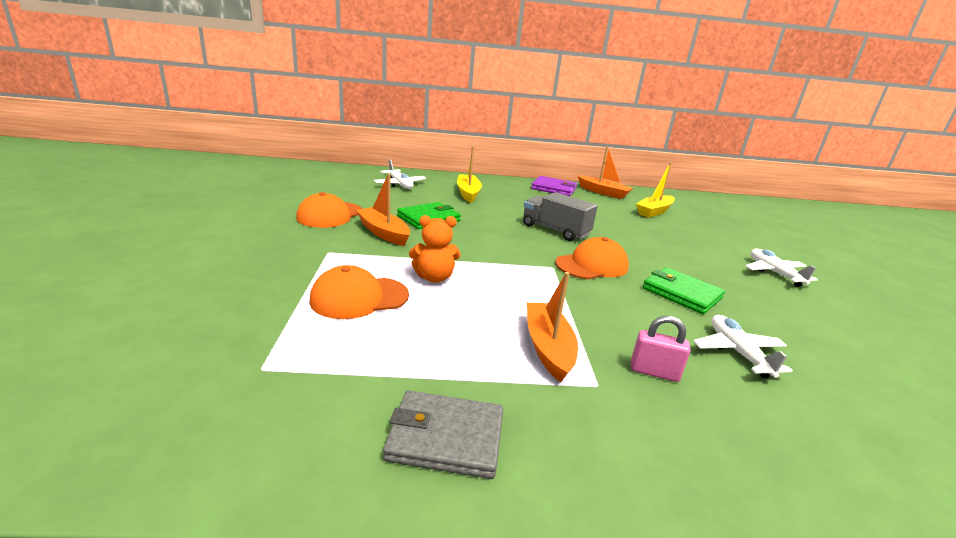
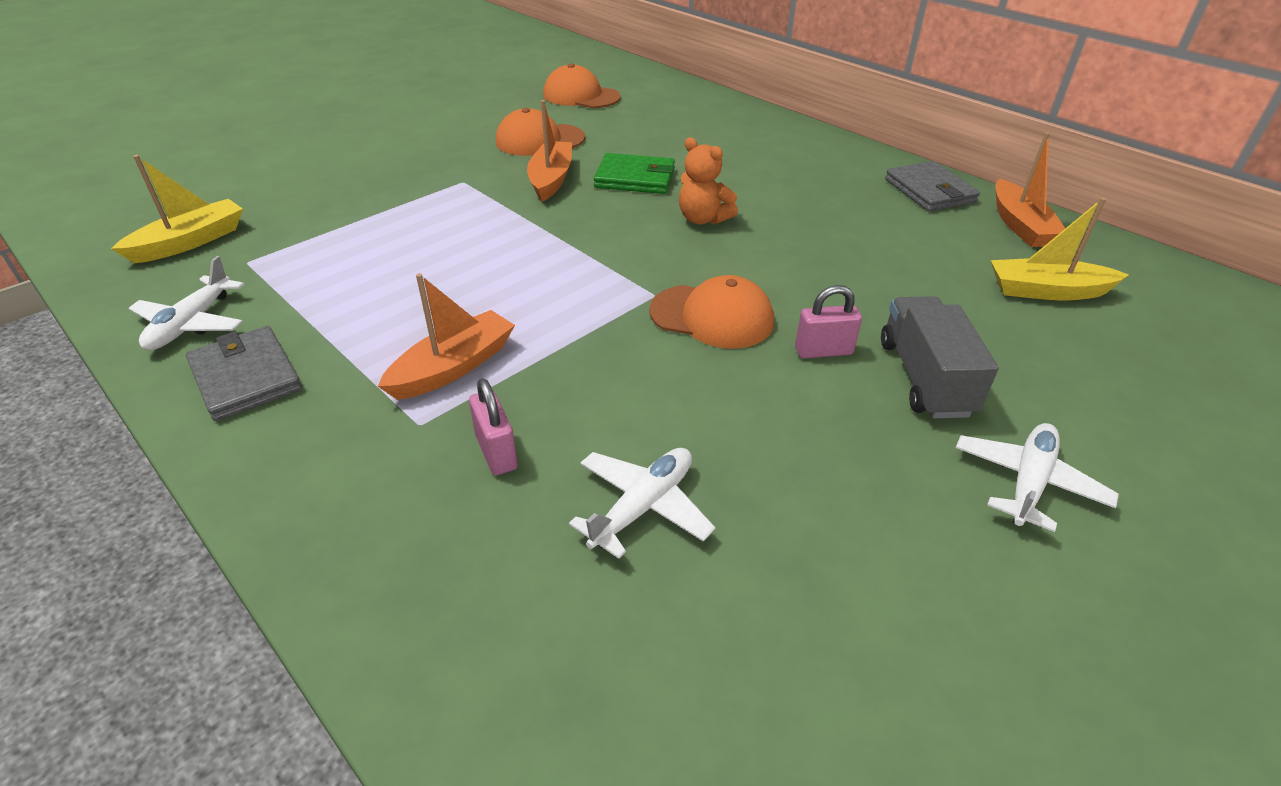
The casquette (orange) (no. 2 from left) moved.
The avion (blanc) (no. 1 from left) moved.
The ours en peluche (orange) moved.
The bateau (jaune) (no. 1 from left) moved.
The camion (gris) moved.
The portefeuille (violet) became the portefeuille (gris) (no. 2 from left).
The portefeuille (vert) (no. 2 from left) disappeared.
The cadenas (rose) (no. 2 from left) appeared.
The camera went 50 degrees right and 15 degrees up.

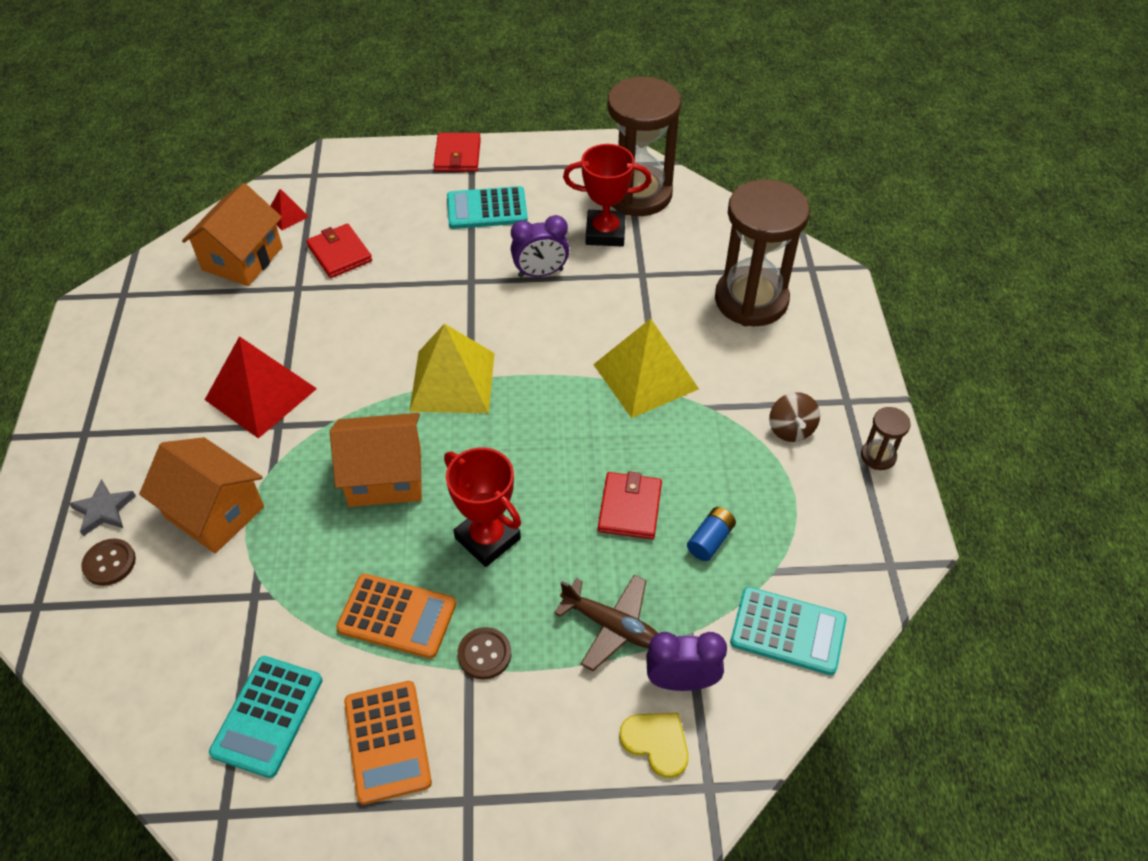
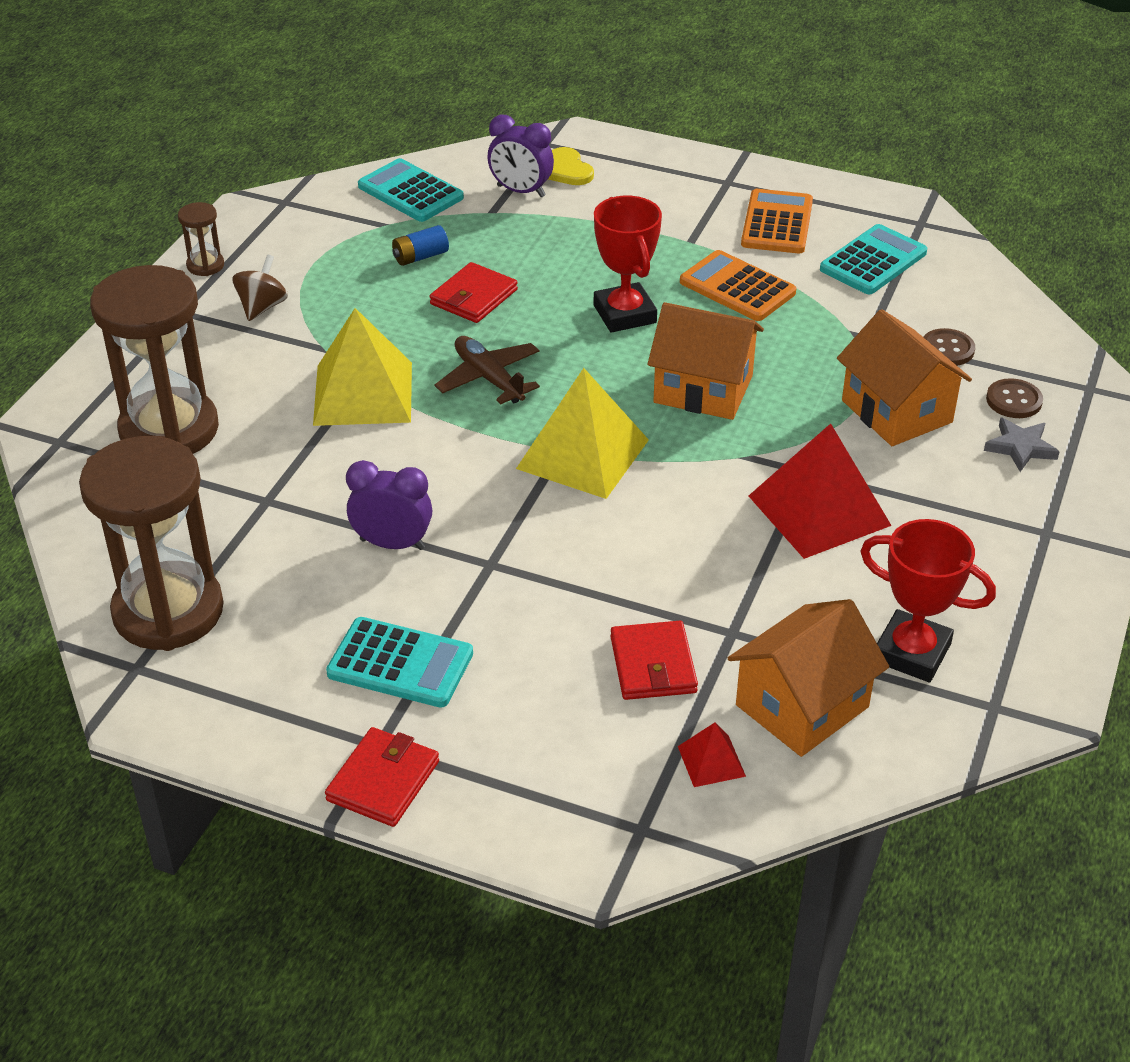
The bouton (marron) (no. 2 from left in the first image) moved.
The avion (marron) moved.
The trophée (rouge) (no. 2 from left) moved.
The camera went 155 degrees left and 10 degrees down.

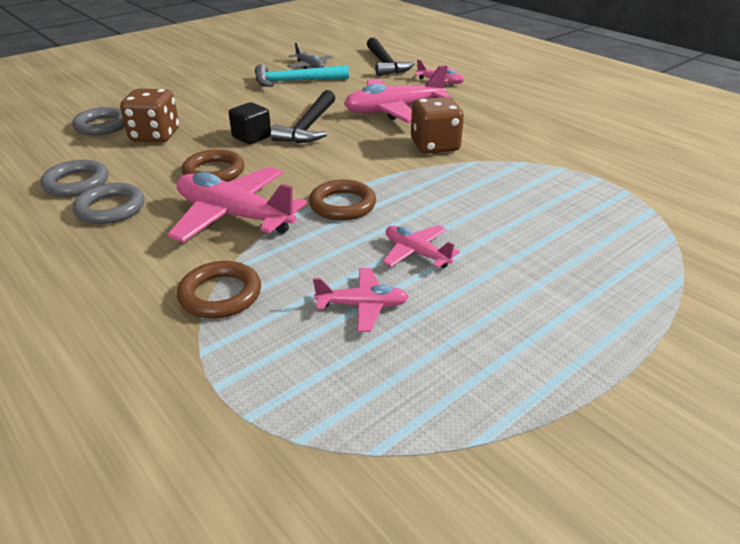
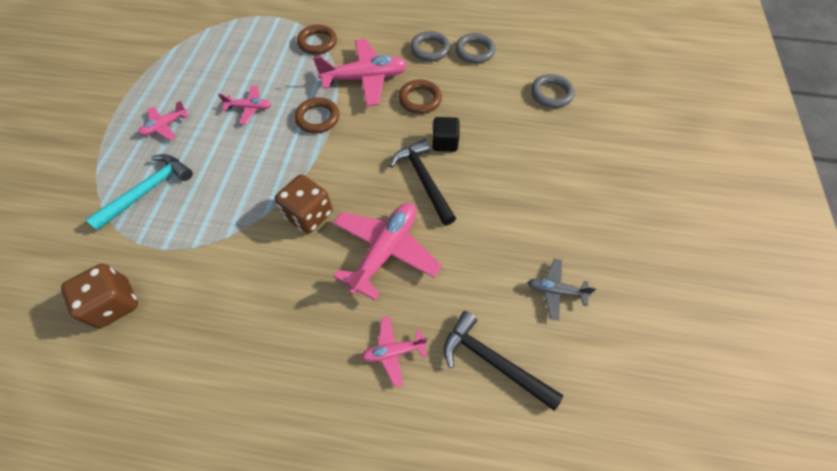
The dé (marron) (no. 1 from left) moved.
The marteau (turquoise) moved.
The avion (rose) (no. 2 from left in the first image) moved.
The camera went 140 degrees right and 25 degrees up.

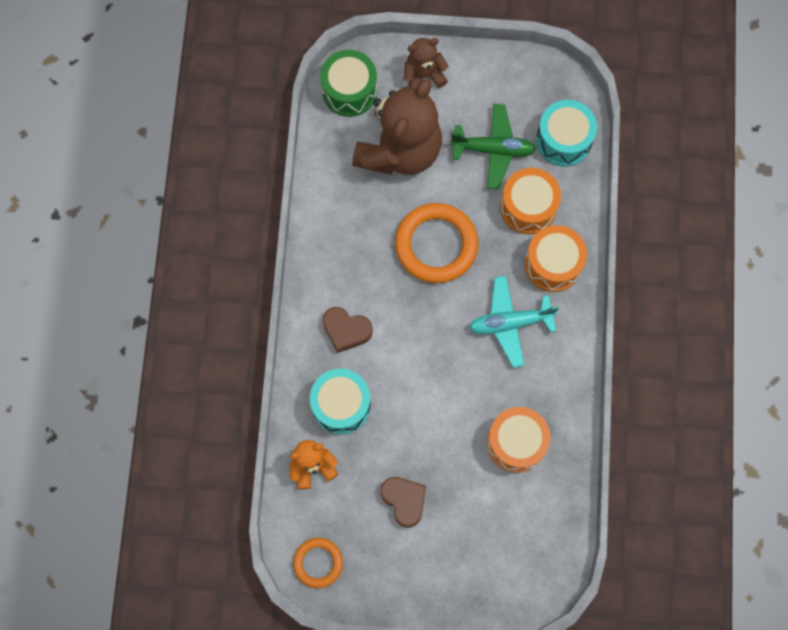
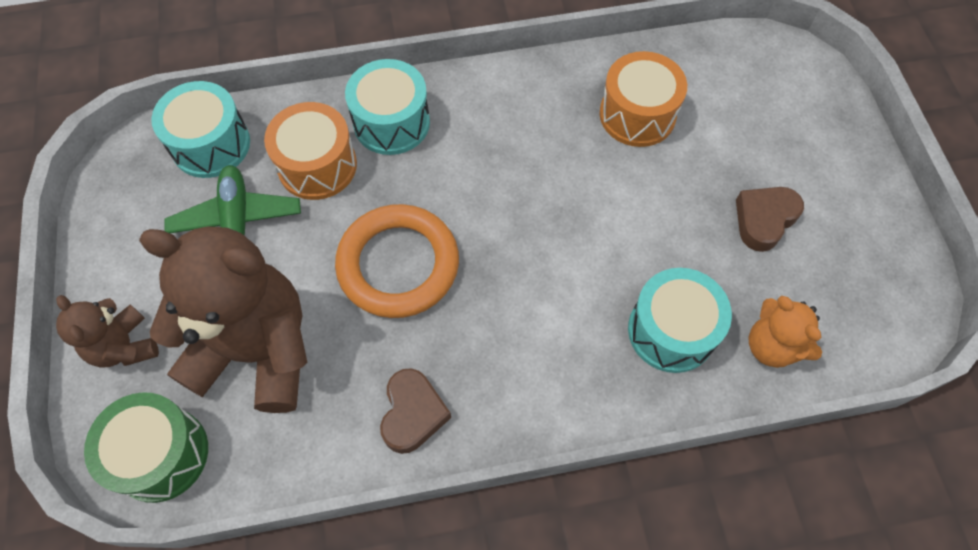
The anneau (orange) (no. 1 from left) disappeared.
The cœur (marron) (no. 1 from left) moved.
The avion (turquoise) disappeared.
The tambour (orange) (no. 3 from left) became the tambour (turquoise) (no. 2 from left).
The camera went 105 degrees left and 10 degrees down.

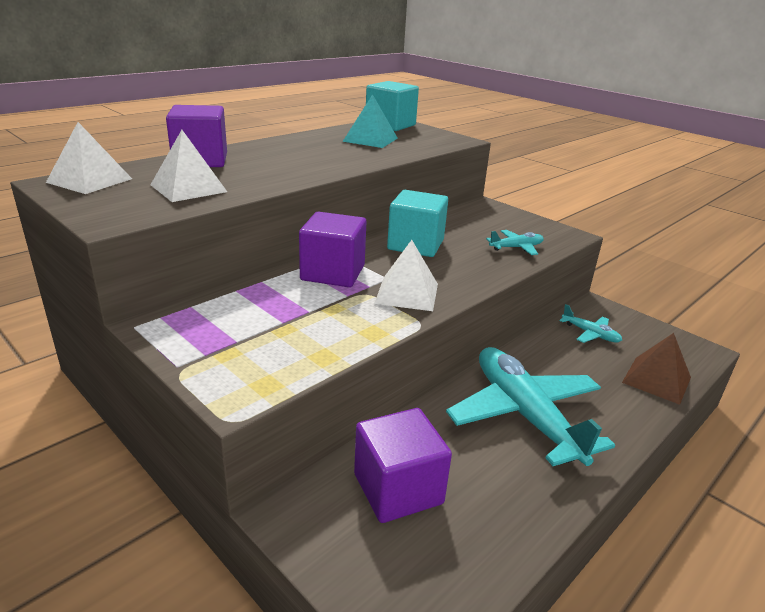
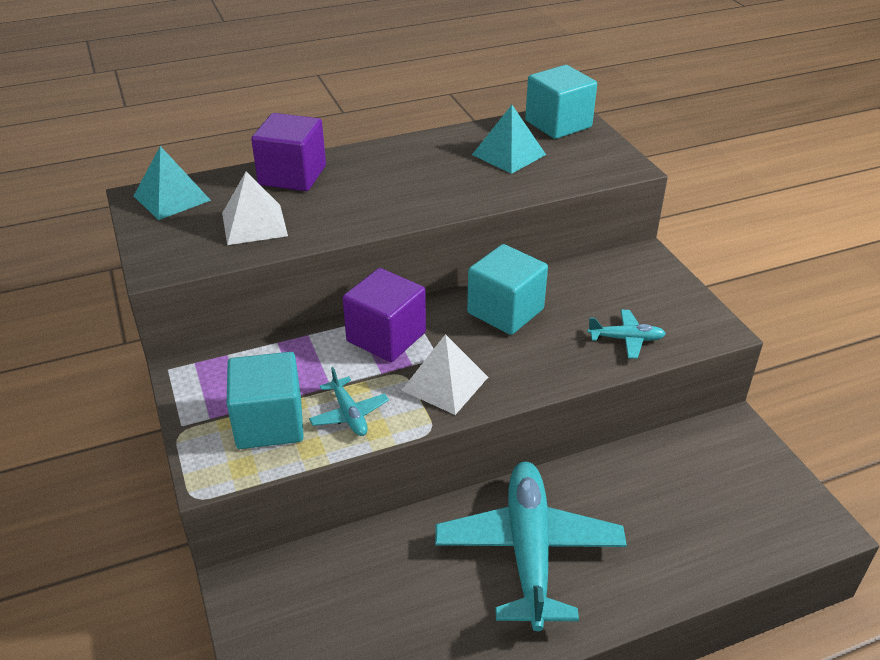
The pyramide (blanc) (no. 1 from left) became the pyramide (turquoise) (no. 1 from left).
The cube (violet) (no. 3 from left) disappeared.
The avion (turquoise) (no. 3 from left in the first image) moved.
The pyramide (marron) disappeared.
The cube (turquoise) (no. 1 from left) appeared.
The camera went 25 degrees right and 10 degrees up.

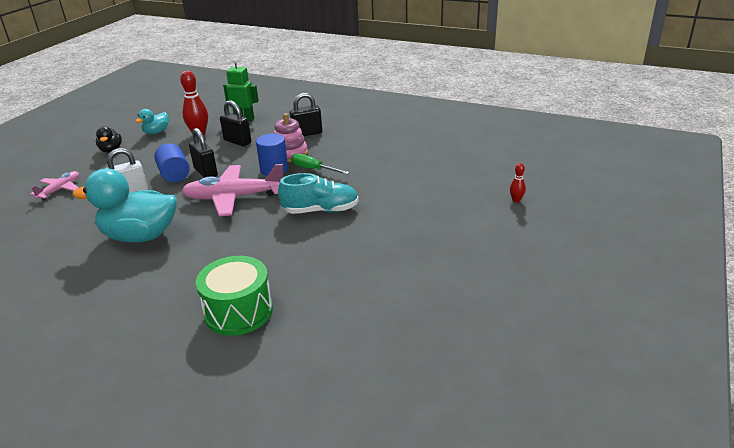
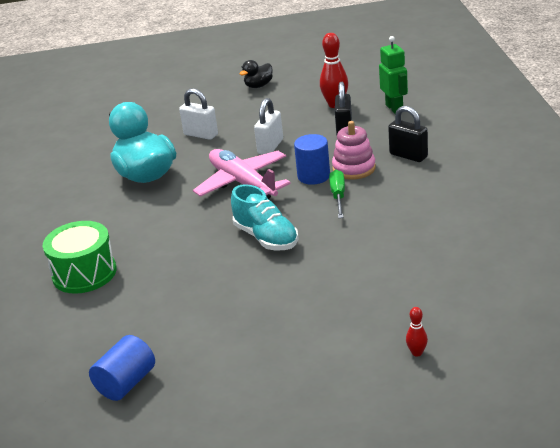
The avion (rose) (no. 1 from left) disappeared.
The canard (turquoise) (no. 2 from left) disappeared.
The cylindre (bleu) (no. 1 from left) moved.
The cadenas (noir) (no. 1 from left) became the cadenas (blanc) (no. 2 from left).
The camera went 60 degrees right and 0 degrees up.

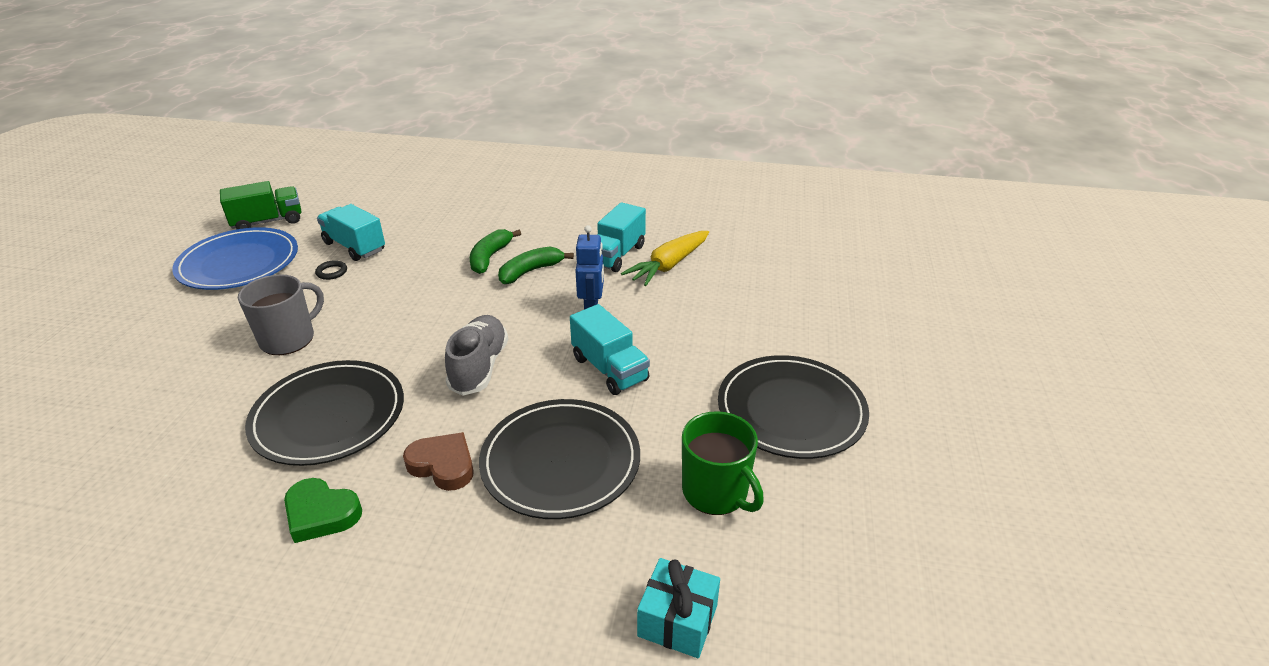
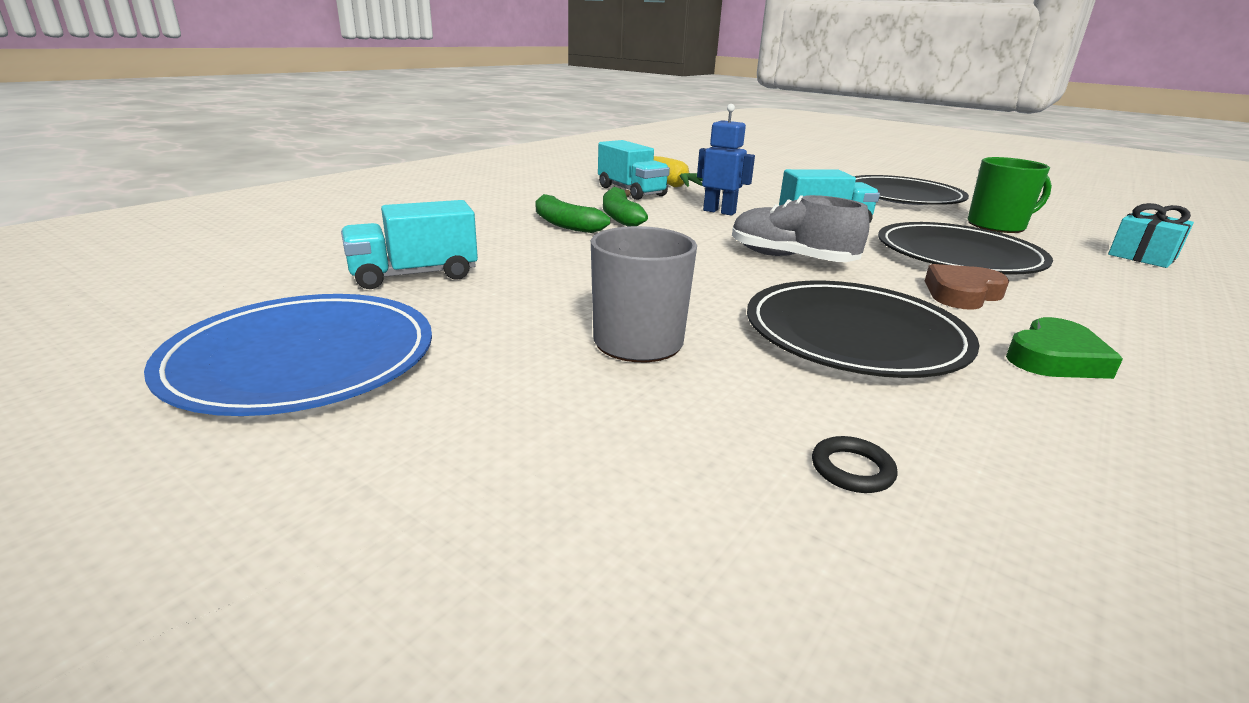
The camion (vert) disappeared.
The anneau (noir) moved.
The camera went 65 degrees left and 10 degrees down.

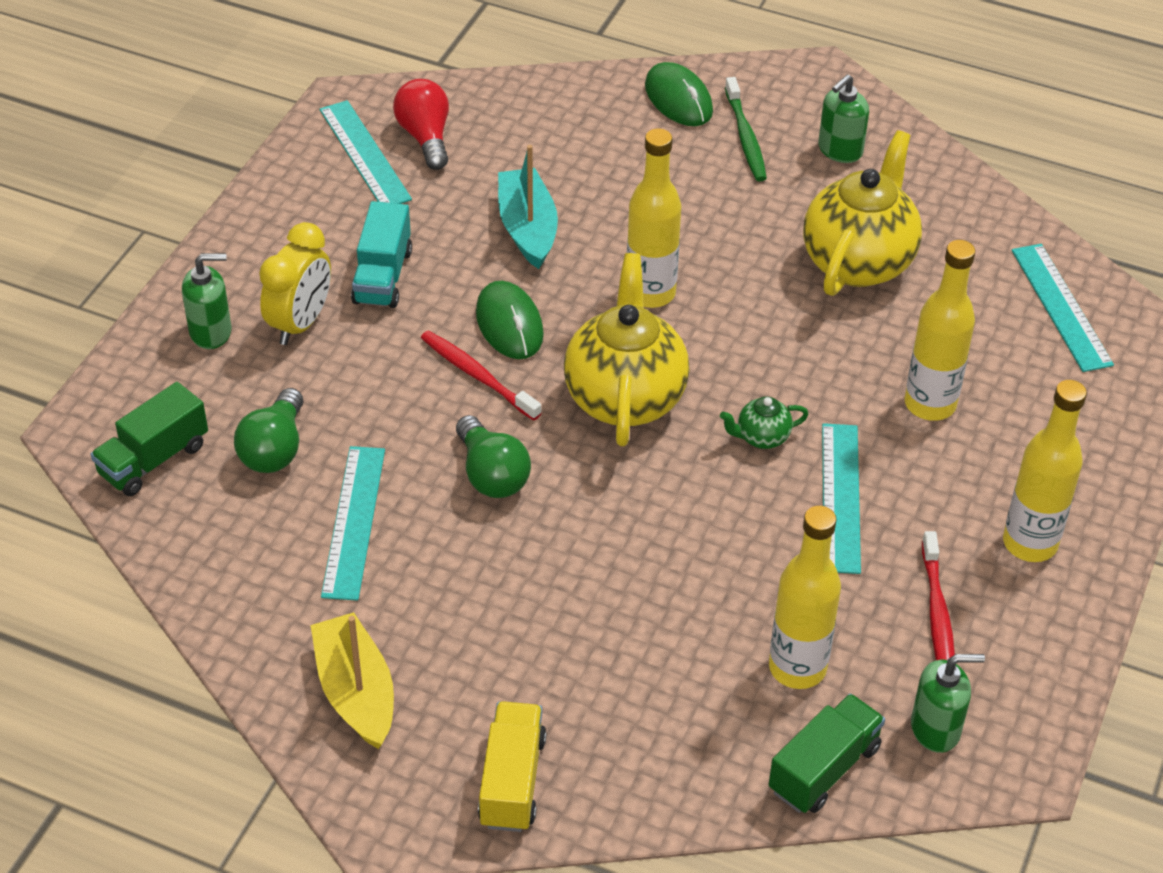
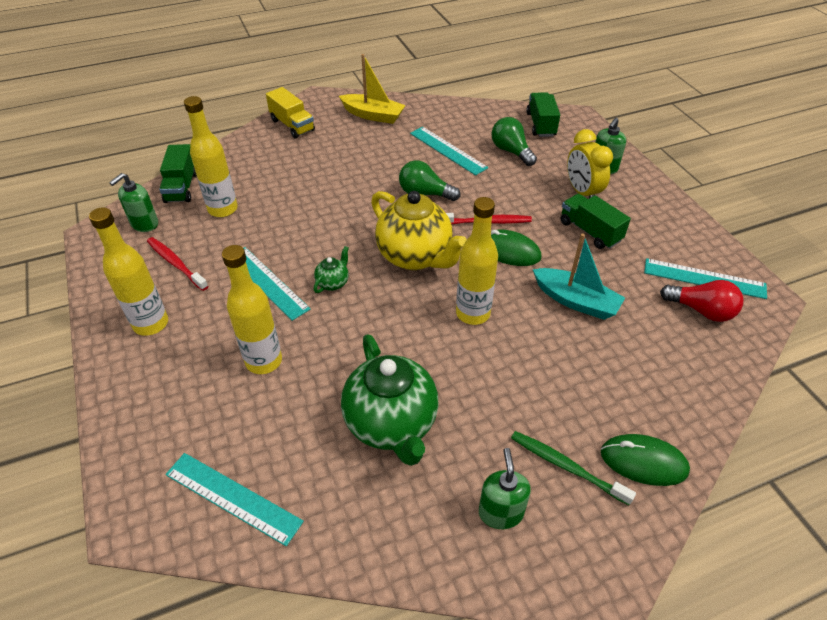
The camion (turquoise) became the camion (vert) (no. 3 from left).
The théière (jaune) (no. 2 from left) became the théière (vert) (no. 2 from left).
The camera went 135 degrees right and 0 degrees up.

